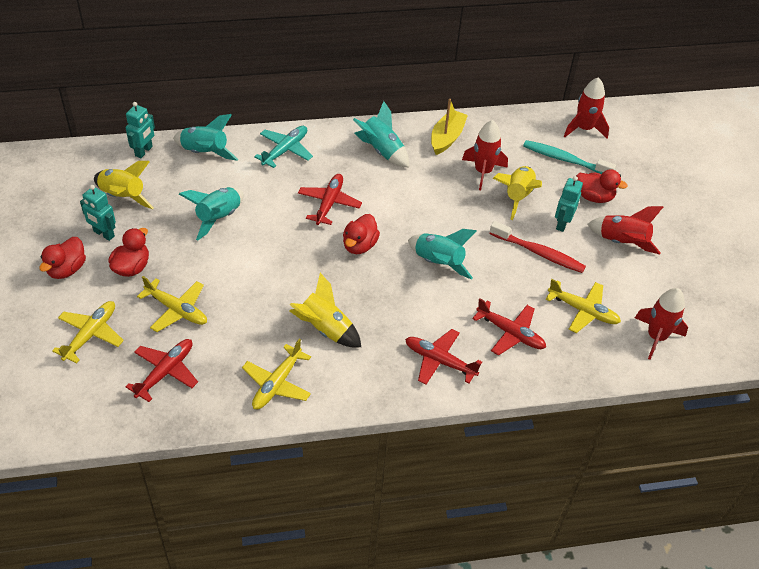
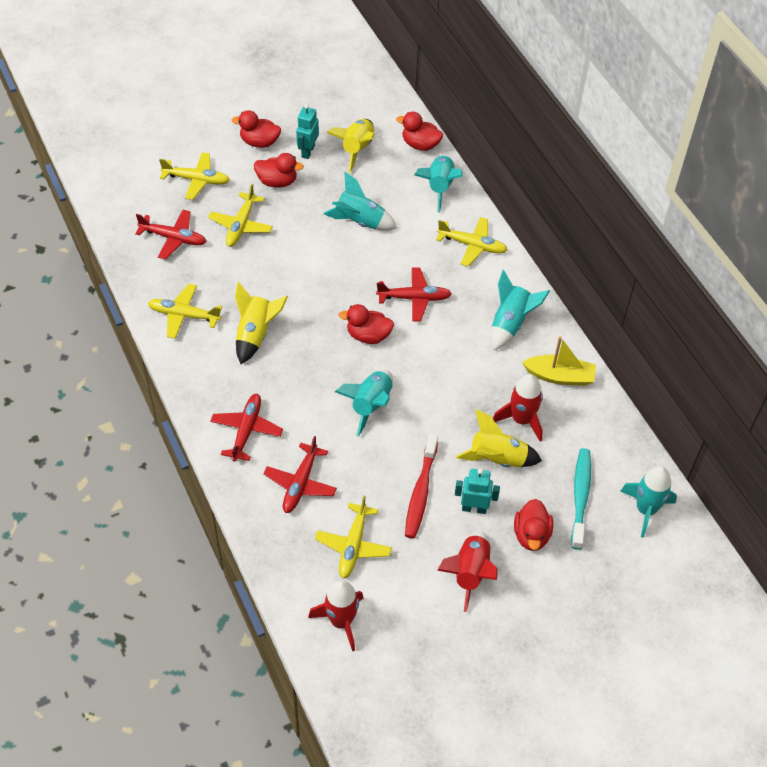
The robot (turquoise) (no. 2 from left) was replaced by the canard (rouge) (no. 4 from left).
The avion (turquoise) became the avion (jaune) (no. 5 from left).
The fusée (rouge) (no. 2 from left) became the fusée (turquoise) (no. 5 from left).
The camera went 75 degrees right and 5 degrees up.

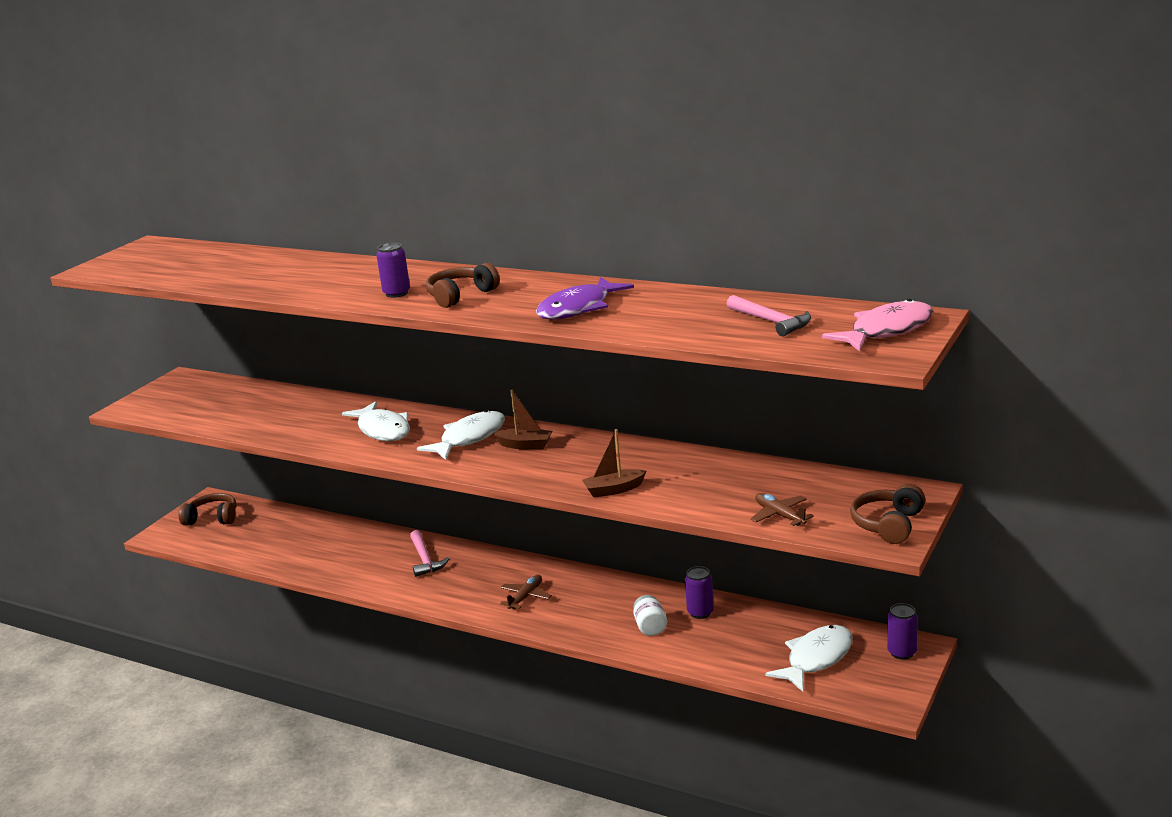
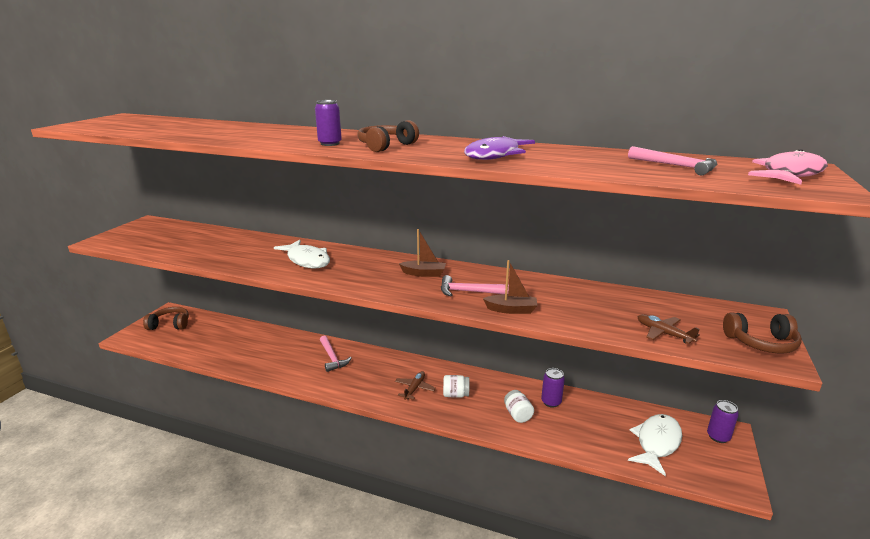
The poisson (blanc) (no. 2 from left) disappeared.
The bateau (marron) (no. 2 from left) turned 150 degrees counterclockwise.
The casque audio (marron) (no. 3 from left) turned 105 degrees counterclockwise.
The marteau (rose) (no. 2 from left) appeared.
The bocal (blanc) (no. 1 from left) appeared.
The camera went 10 degrees left and 0 degrees up.

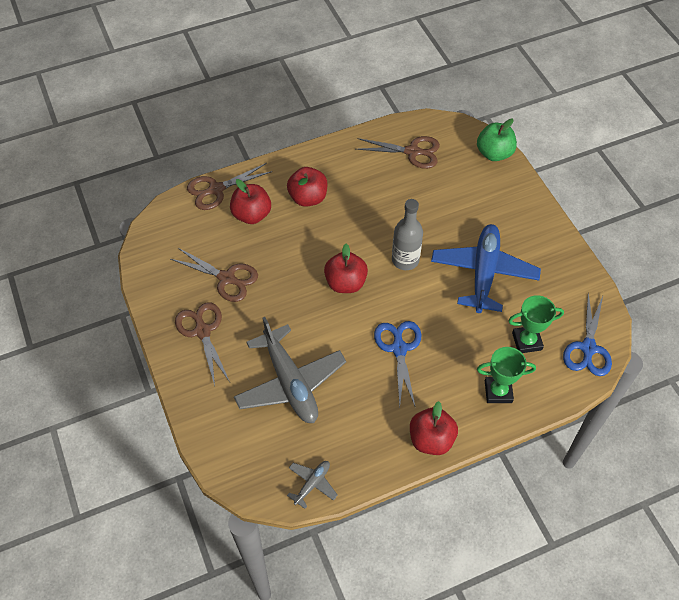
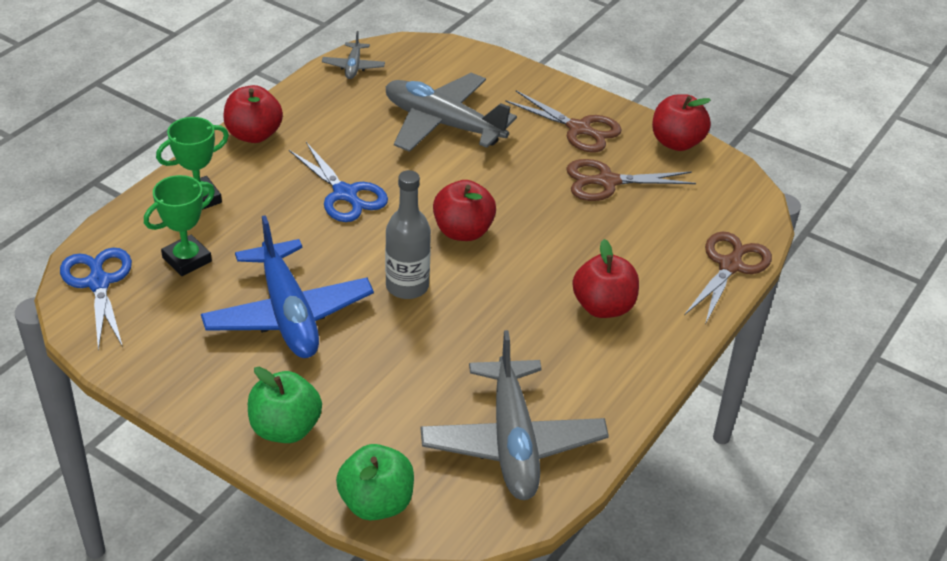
The pomme (rouge) (no. 1 from left in the first image) moved.
The ciseaux (marron) (no. 4 from left) was replaced by the avion (gris) (no. 3 from left).
The pomme (vert) (no. 1 from left) appeared.
The camera went 145 degrees right and 15 degrees down.

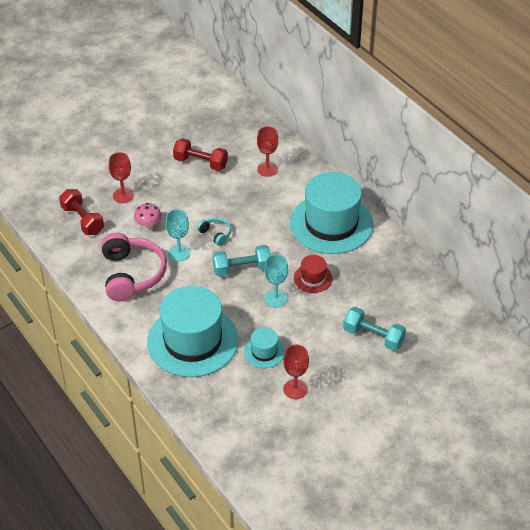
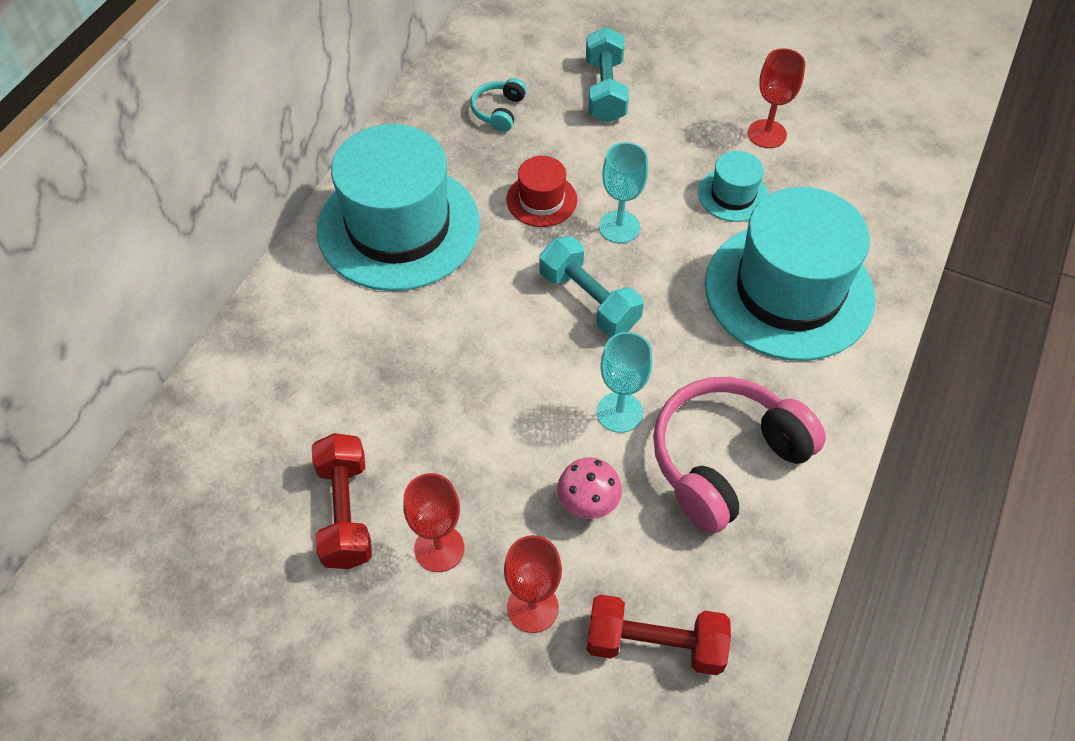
The haltère (rouge) (no. 1 from left in the first image) turned 75 degrees clockwise.
The casque audio (turquoise) moved.
The verre à pied (rouge) (no. 2 from left in the first image) moved.
The camera went 120 degrees left and 10 degrees up.

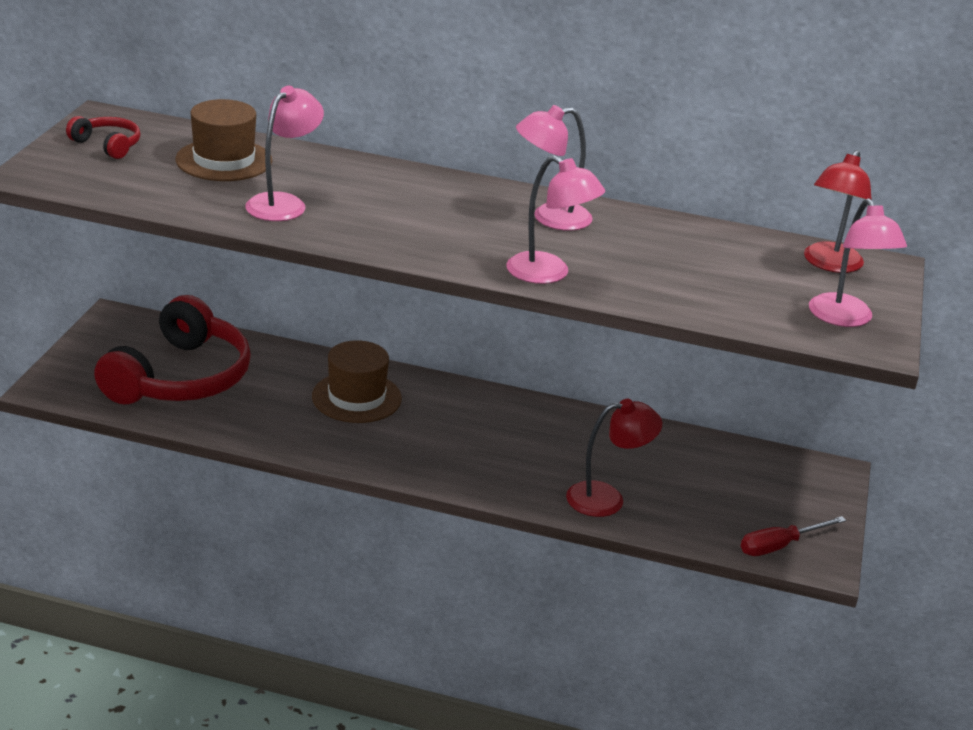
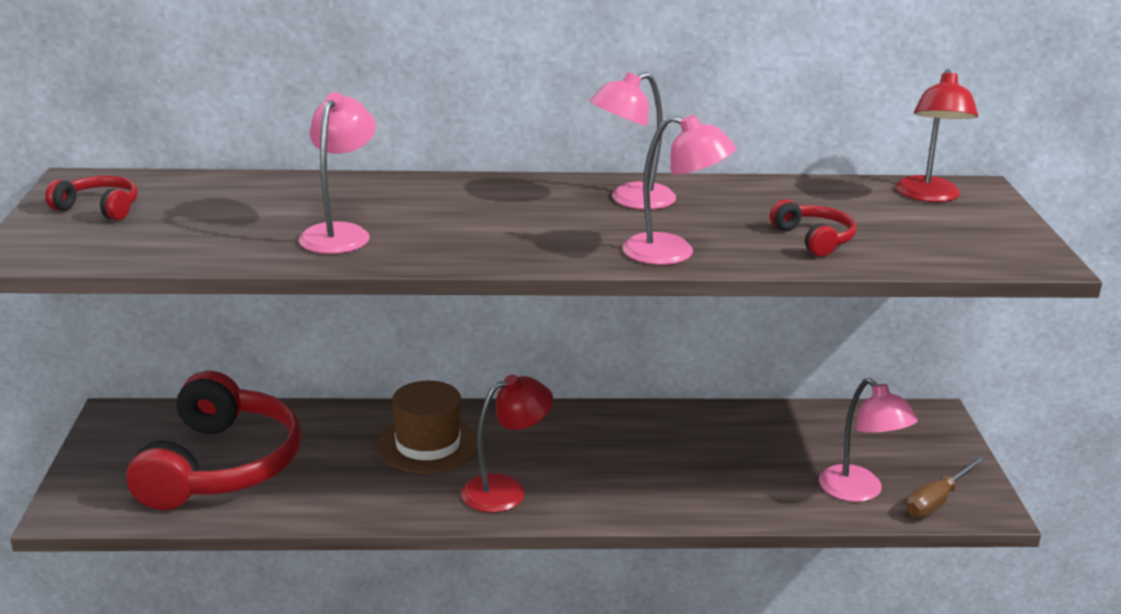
The chapeau (marron) (no. 1 from left) disappeared.
The lampe (rouge) (no. 1 from left) moved.
The tournevis (rouge) became the tournevis (marron).
The lampe (rose) (no. 4 from left) moved.
The casque audio (rouge) (no. 3 from left) appeared.
The camera went 15 degrees left and 5 degrees down.

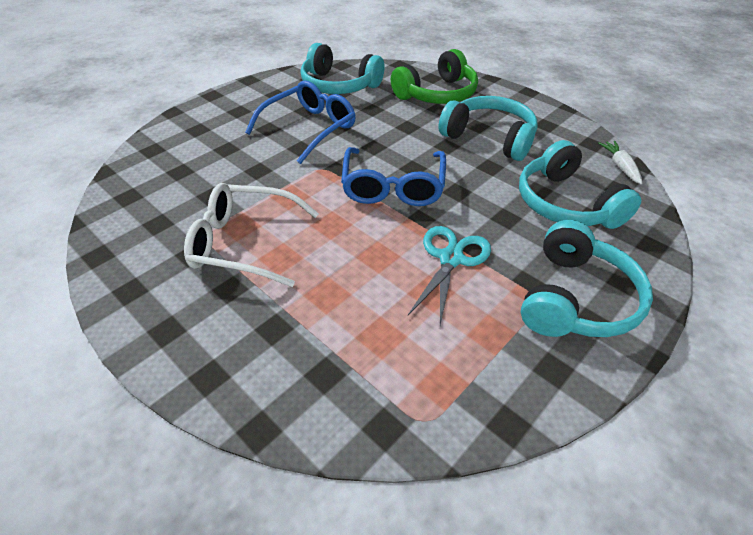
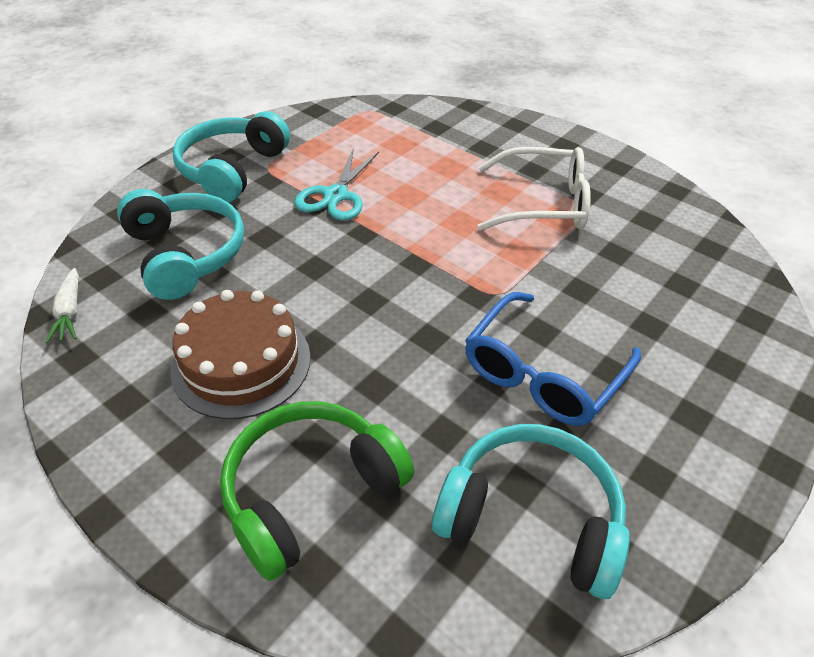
The lunettes (bleu) (no. 2 from left) disappeared.
The casque audio (turquoise) (no. 2 from left) was replaced by the gâteau (marron).
The camera went 175 degrees right and 0 degrees up.

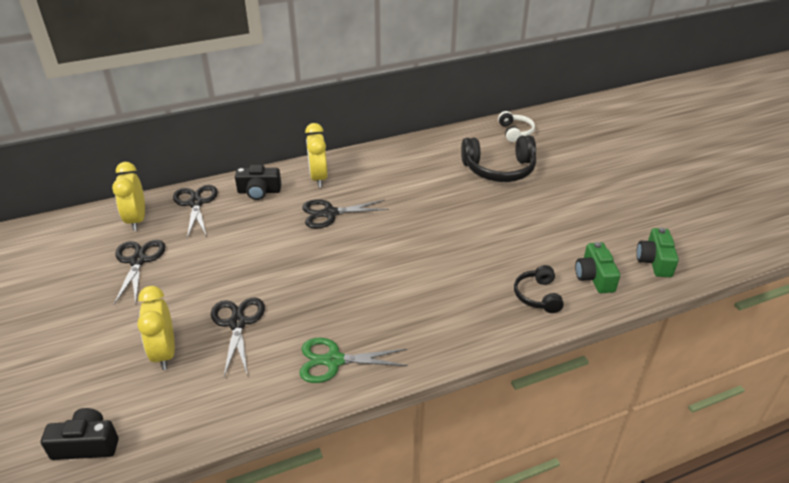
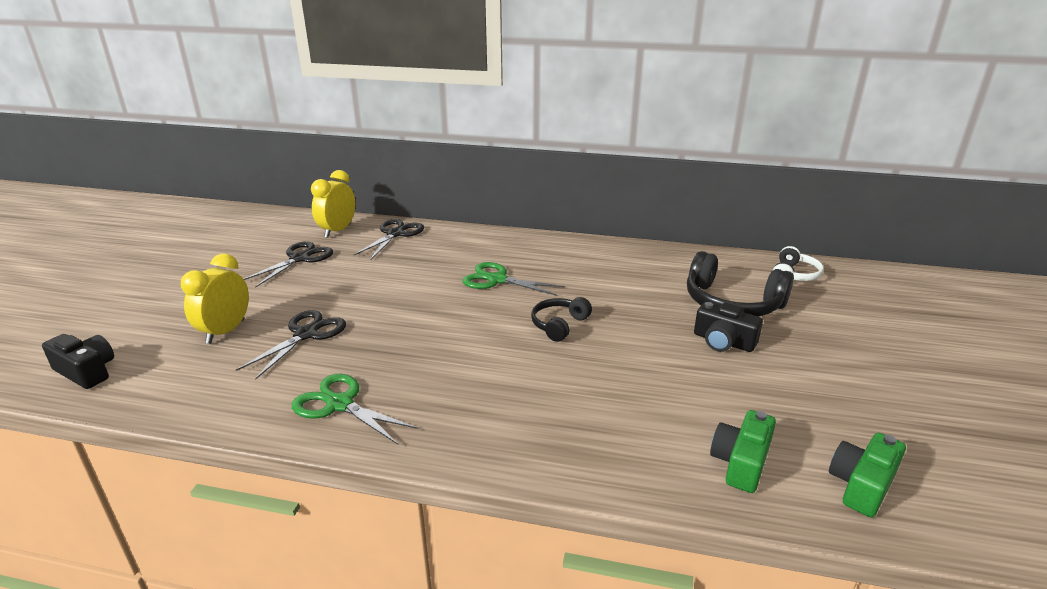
The appareil photo (noir) (no. 2 from left) moved.
The ciseaux (noir) (no. 4 from left) became the ciseaux (vert) (no. 2 from left).
The réveil (jaune) (no. 3 from left) disappeared.
The casque audio (noir) (no. 2 from left in the first image) moved.
The camera went 35 degrees right and 10 degrees down.

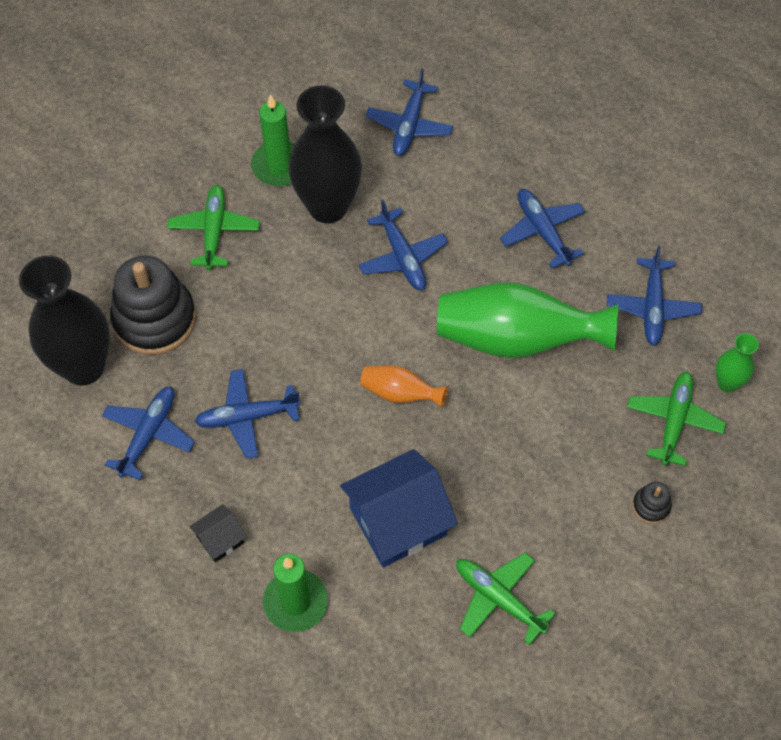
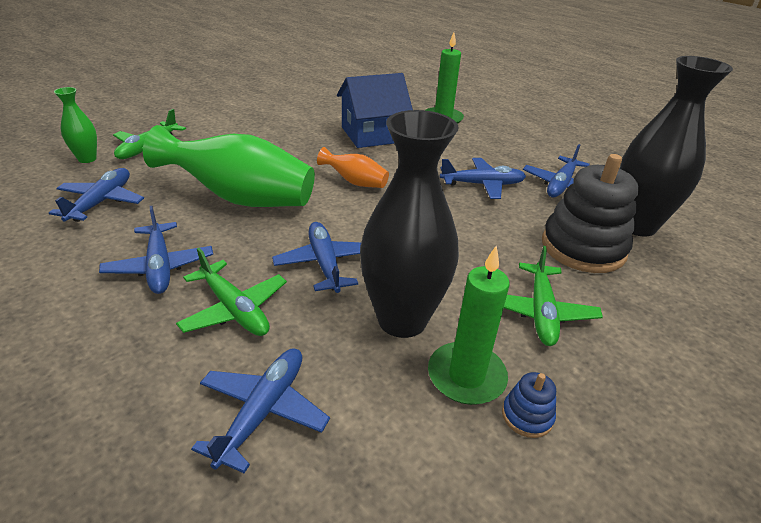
The maison (noir) disappeared.
The avion (vert) (no. 2 from left) moved.
The jouet à empiler (noir) (no. 2 from left) disappeared.
The jouet à empiler (bleu) appeared.
The camera went 175 degrees left and 25 degrees down.

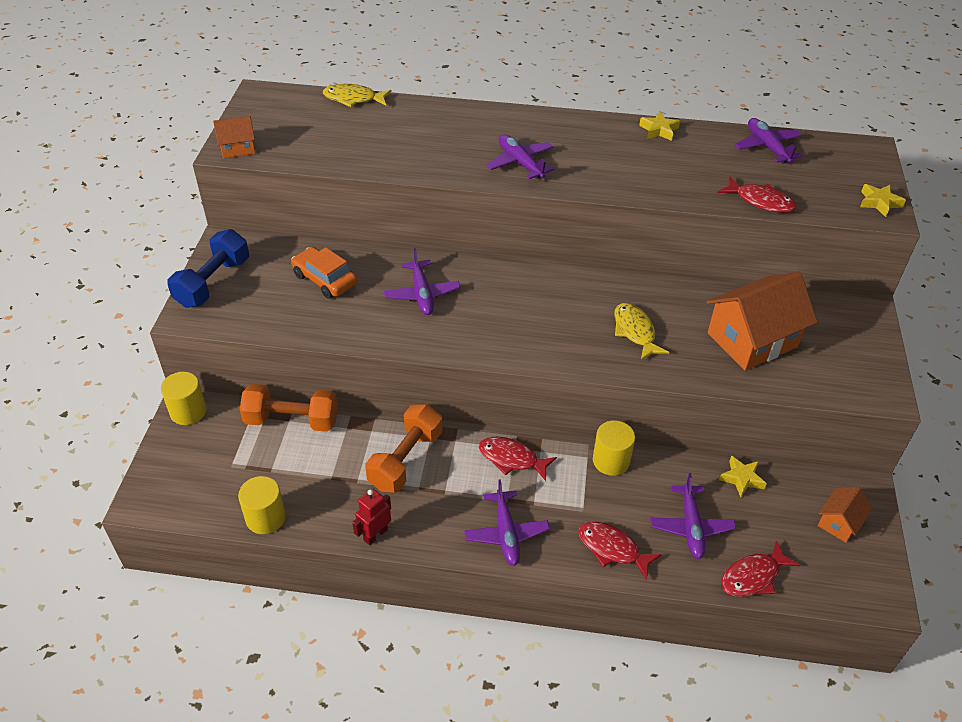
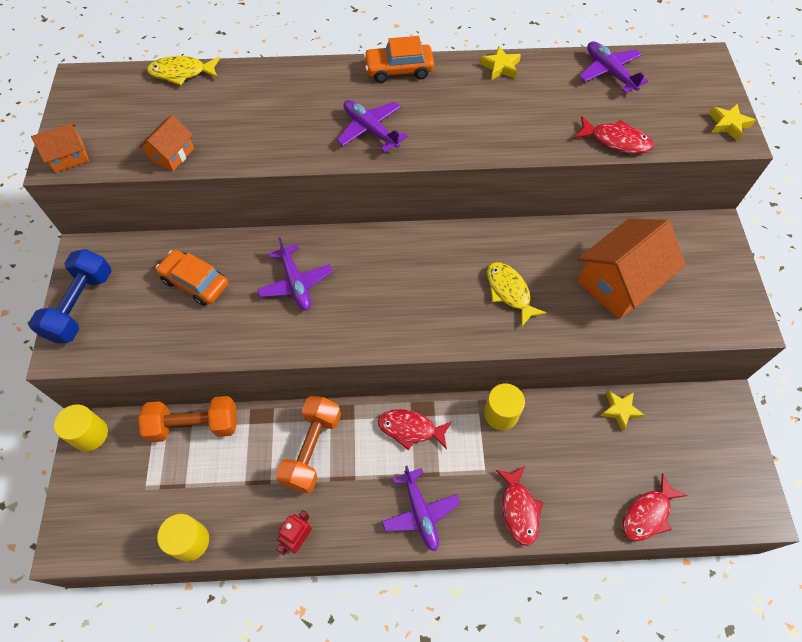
The poisson (rouge) (no. 2 from left) turned 120 degrees counterclockwise.
The avion (violet) (no. 4 from left) disappeared.
The maison (orange) (no. 3 from left in the first image) moved.
The voiture (orange) (no. 2 from left) appeared.
The camera went 10 degrees left and 15 degrees up.

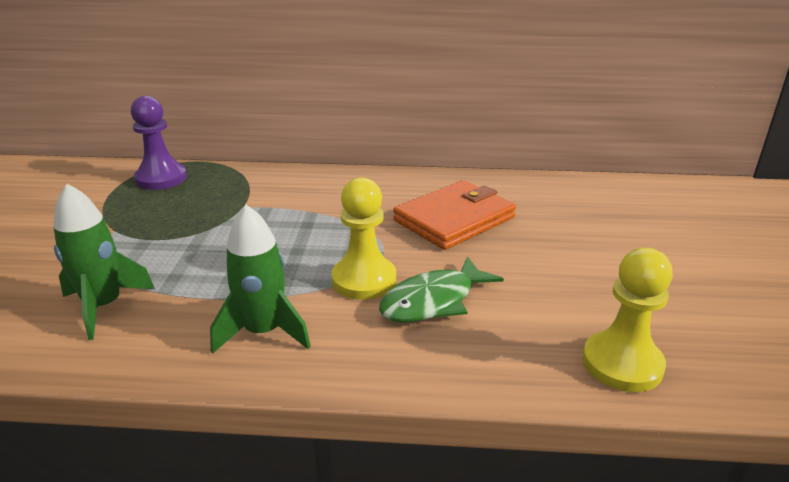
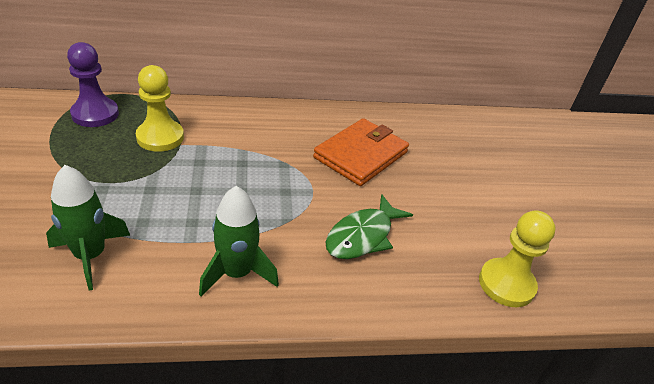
The pion (jaune) (no. 1 from left) moved.
The camera went 15 degrees left and 10 degrees up.

